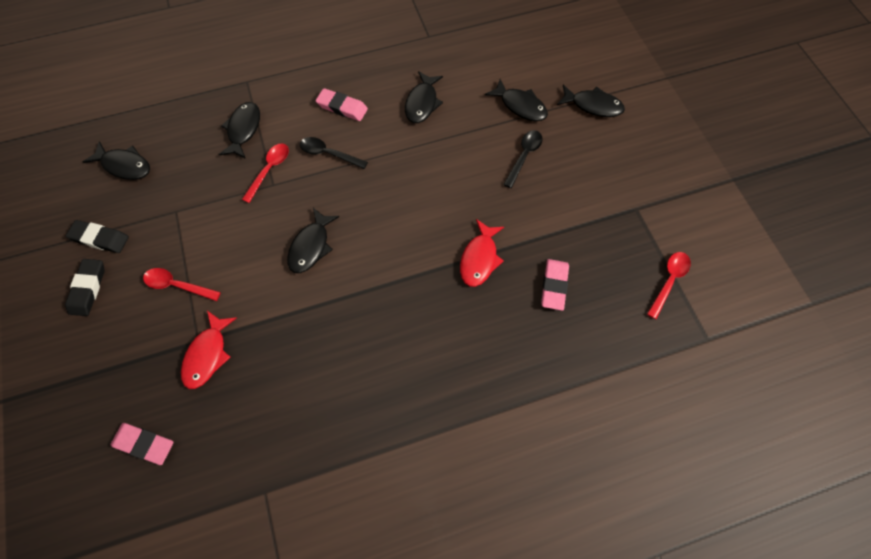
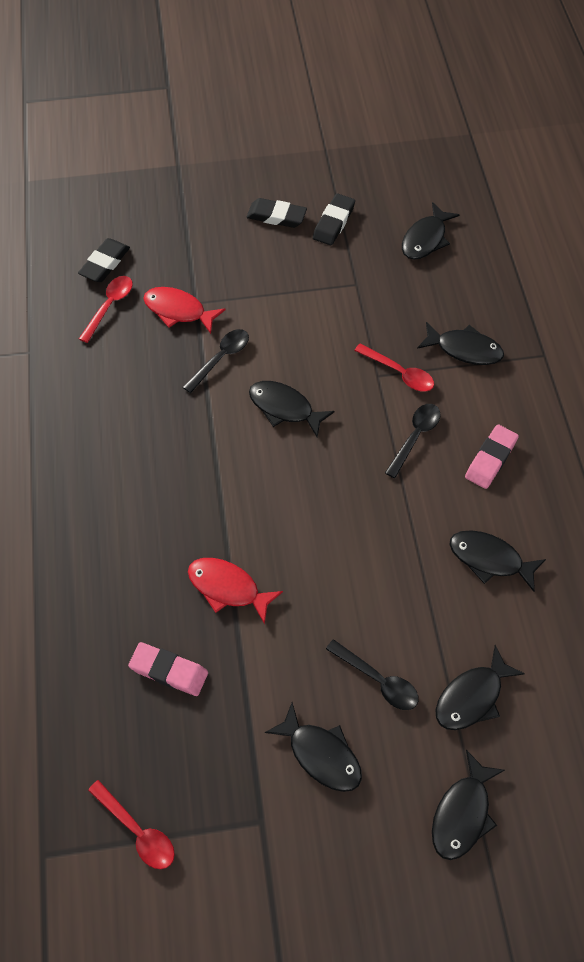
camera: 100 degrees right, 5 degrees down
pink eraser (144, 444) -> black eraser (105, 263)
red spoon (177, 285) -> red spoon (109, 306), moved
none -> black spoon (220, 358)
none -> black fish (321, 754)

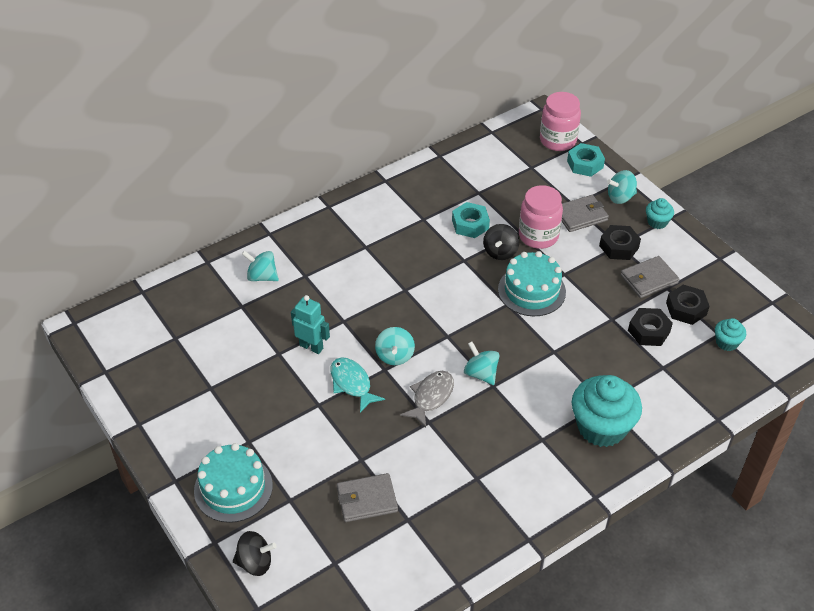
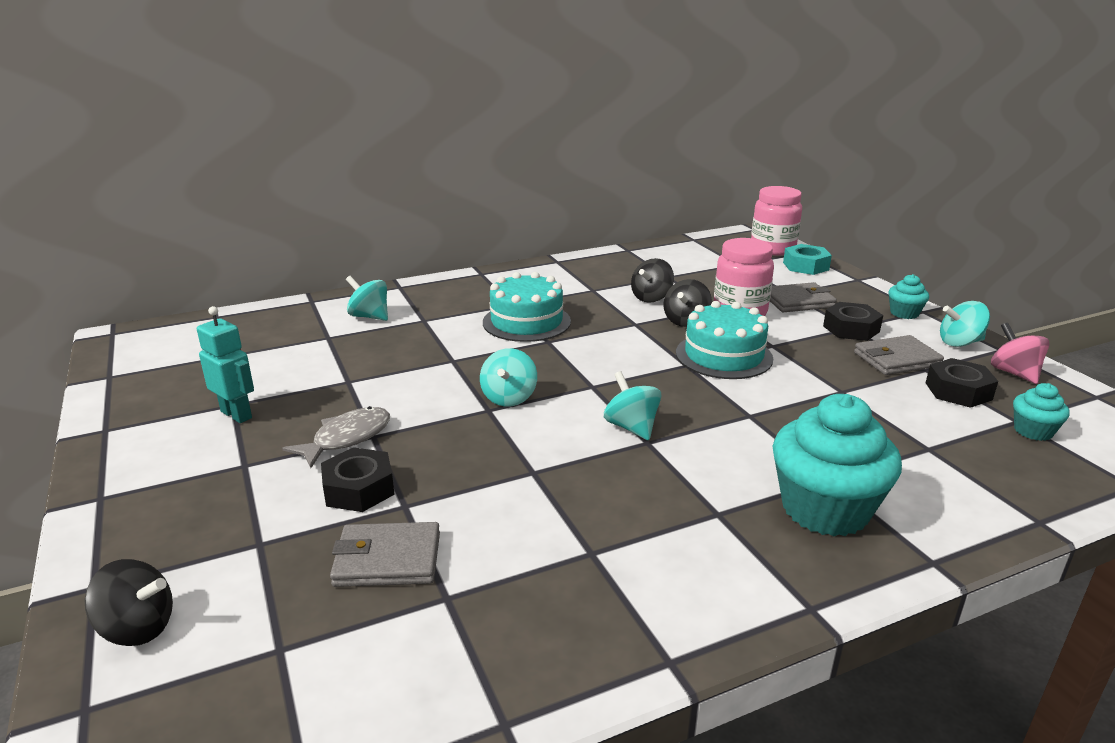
camera: 10 degrees right, 20 degrees down
turquoise cake (233, 488) -> turquoise cake (526, 322), moved
turquoise robot (311, 347) -> turquoise robot (237, 414), moved
turquoise fish (352, 384) -> none
grey fish (431, 397) -> grey fish (347, 438), moved
turquoise nut (470, 224) -> black spinning top (651, 298)
turquoise spinning top (620, 197) -> turquoise spinning top (959, 343), moved
black nut (649, 331) -> black nut (359, 489), moved
none -> pink spinning top (1014, 373)

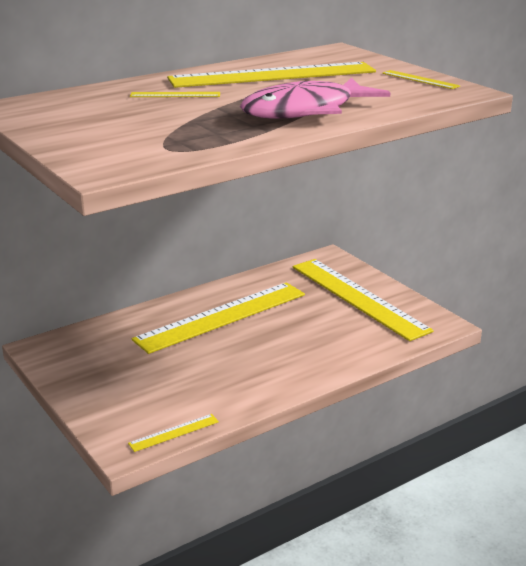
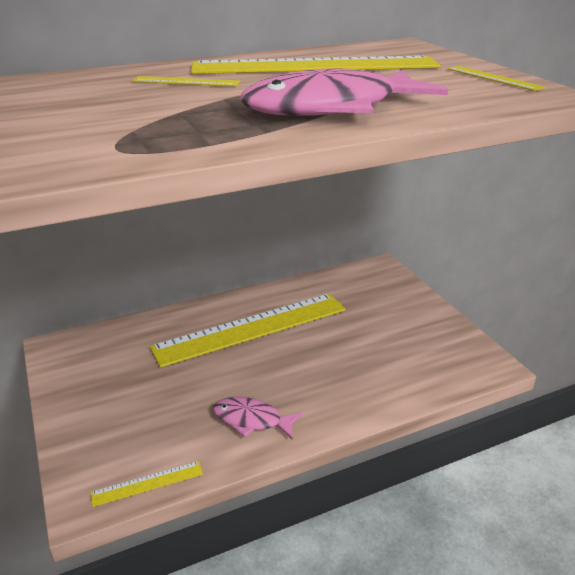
camera: 10 degrees right, 5 degrees up
yellow ruler (358, 297) -> none
none -> pink fish (252, 420)

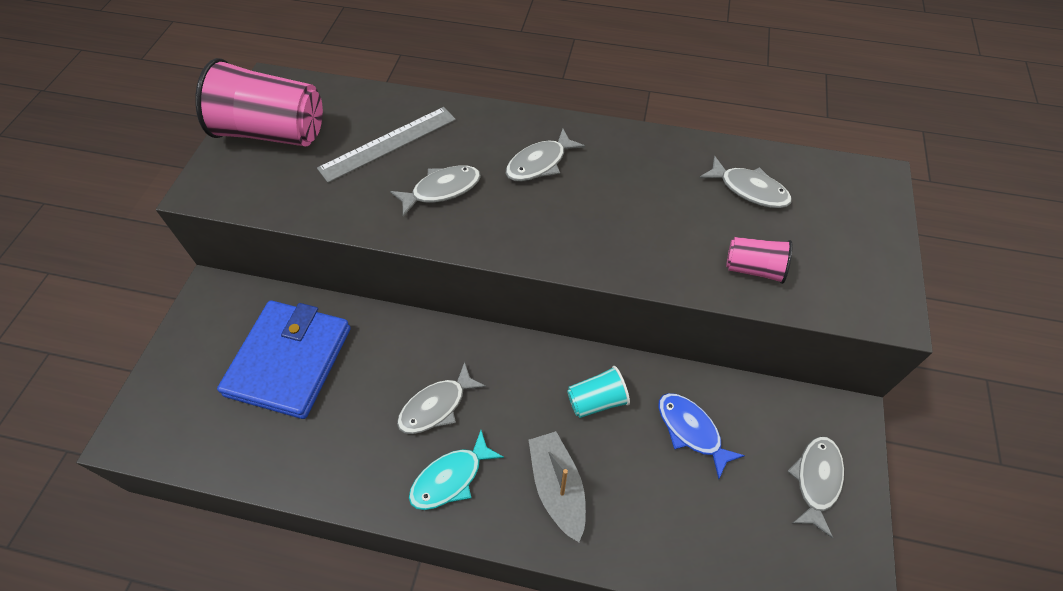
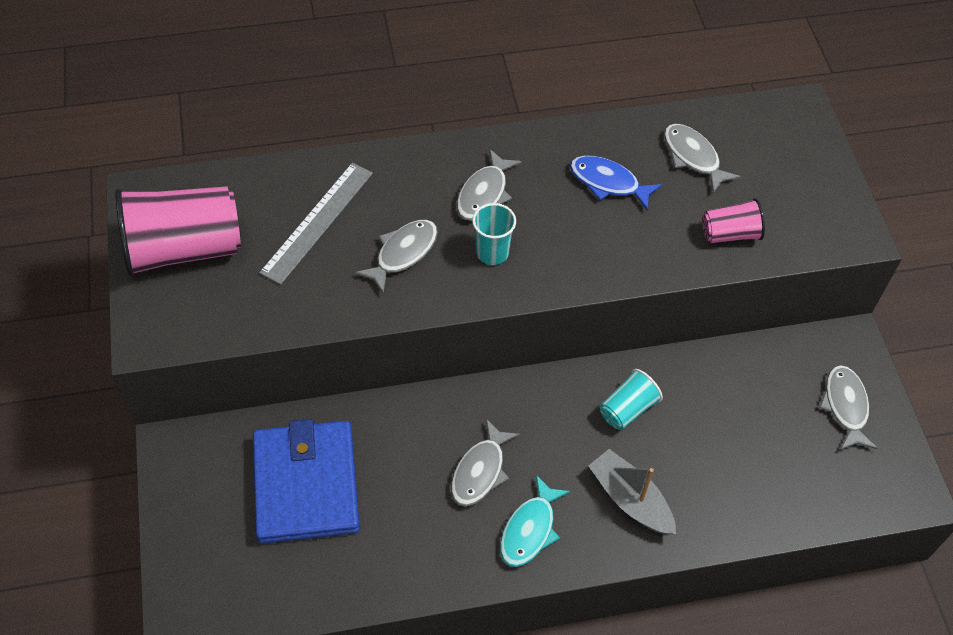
camera: 25 degrees left, 0 degrees up
blue fish (691, 431) -> blue fish (608, 183), moved
grey fish (749, 190) -> grey fish (693, 157), 135 degrees counterclockwise
none -> turquoise cup (492, 252)

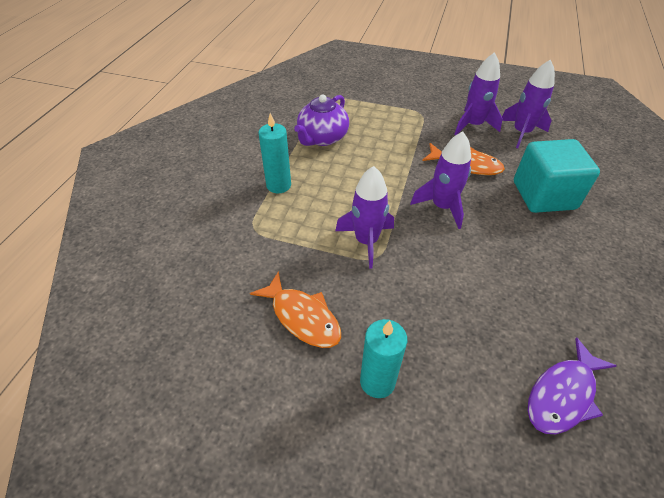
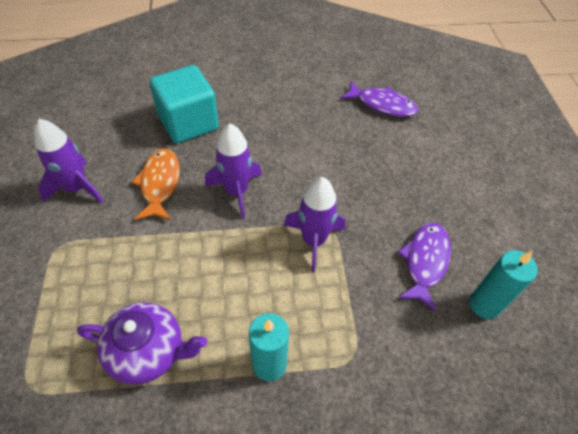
camera: 115 degrees left, 5 degrees up
orange fish (302, 317) -> purple fish (425, 262)
turquoise candle (377, 381) -> turquoise candle (484, 304), moved
purple rocket (521, 133) -> none

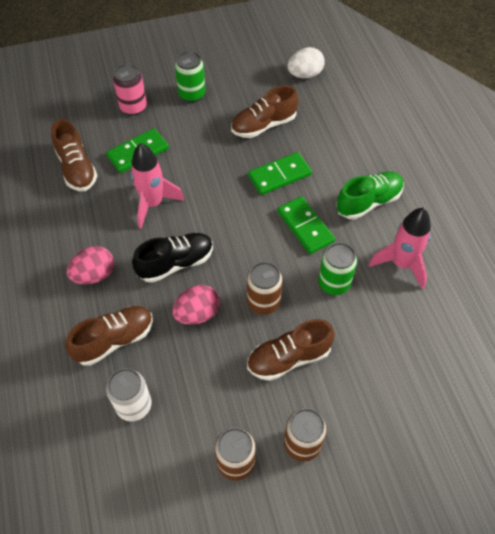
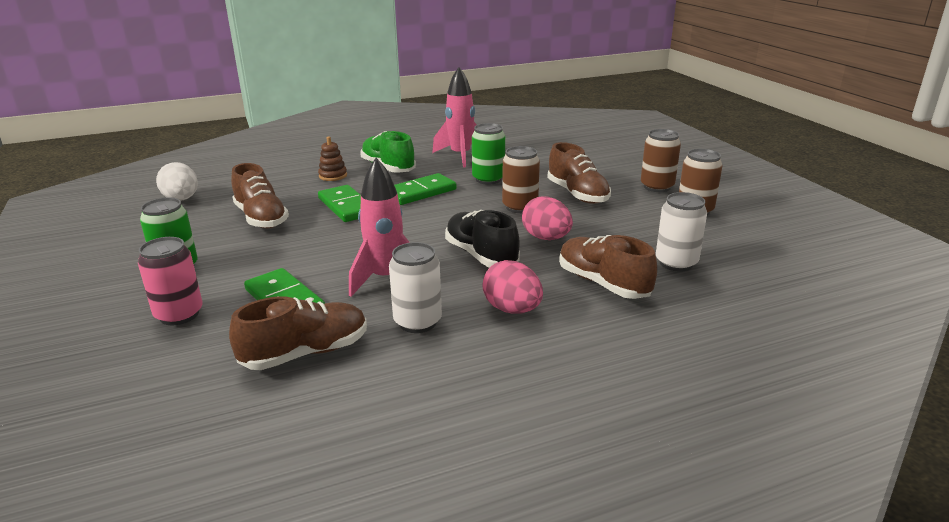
camera: 95 degrees left, 30 degrees down
none -> brown stacking toy (333, 176)
none -> white can (417, 322)

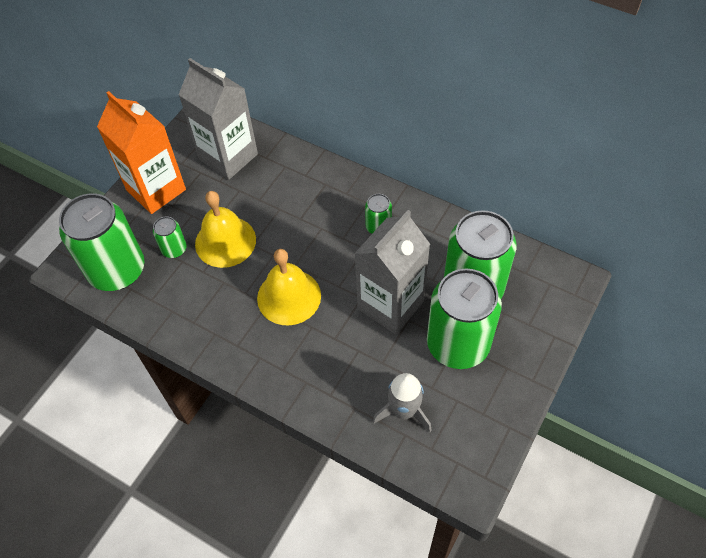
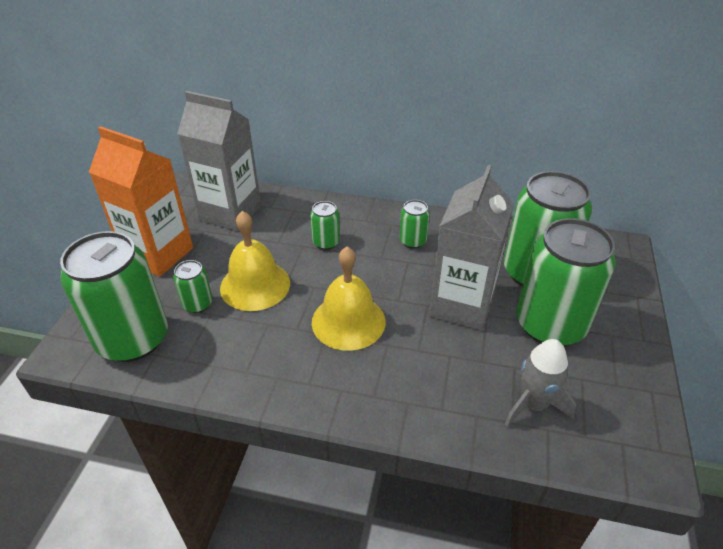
camera: 20 degrees left, 15 degrees down
none -> green can (326, 242)

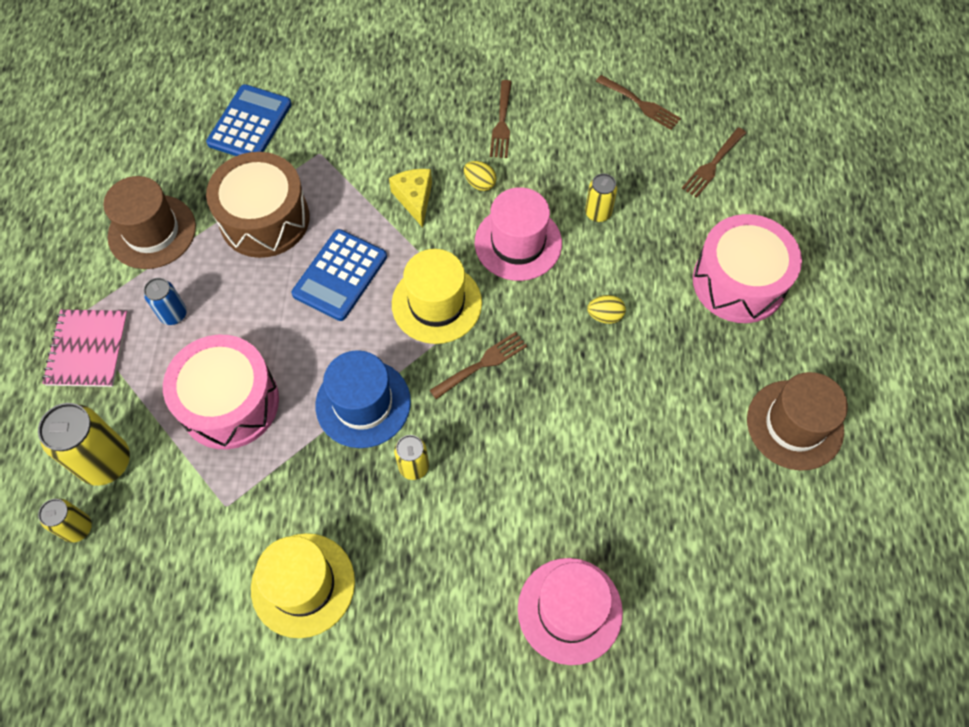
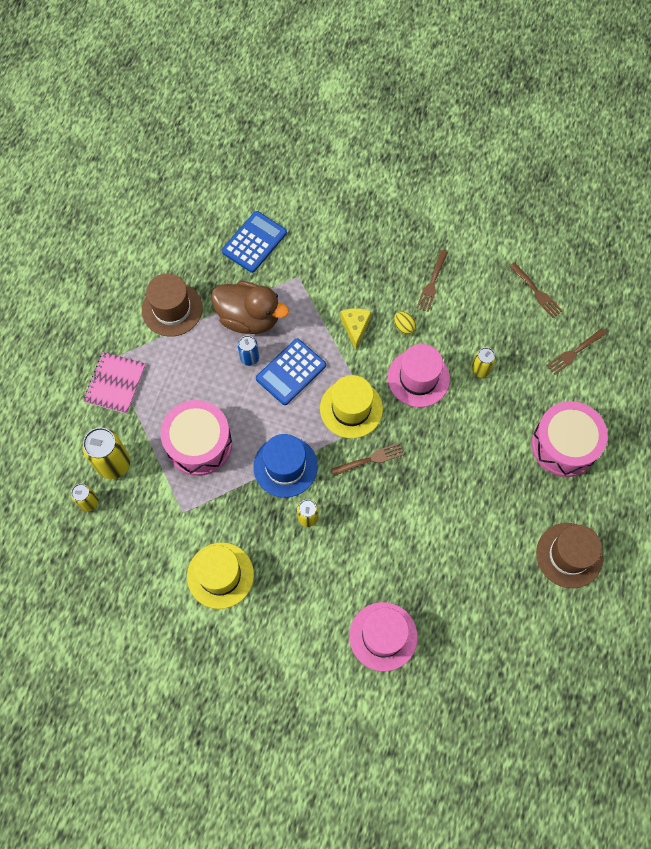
camera: 15 degrees right, 5 degrees up
blue can (173, 314) -> blue can (249, 358), moved
brown drum (264, 219) -> brown duck (249, 318)
yellow egg (605, 316) -> none

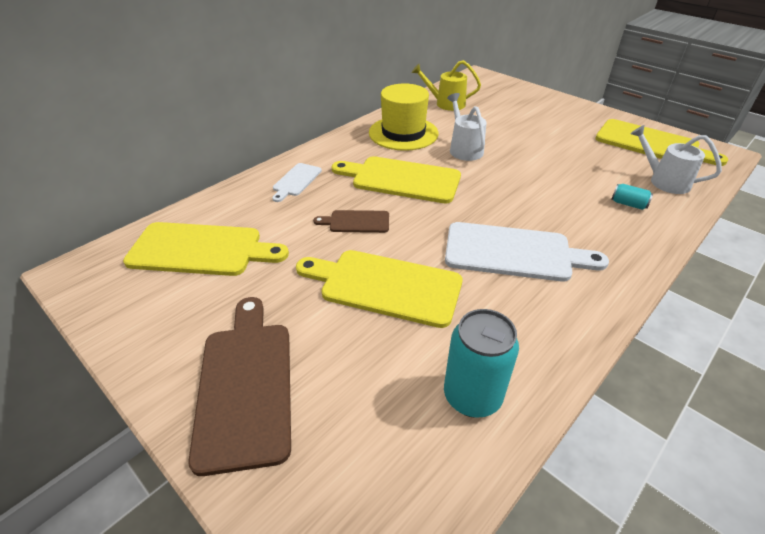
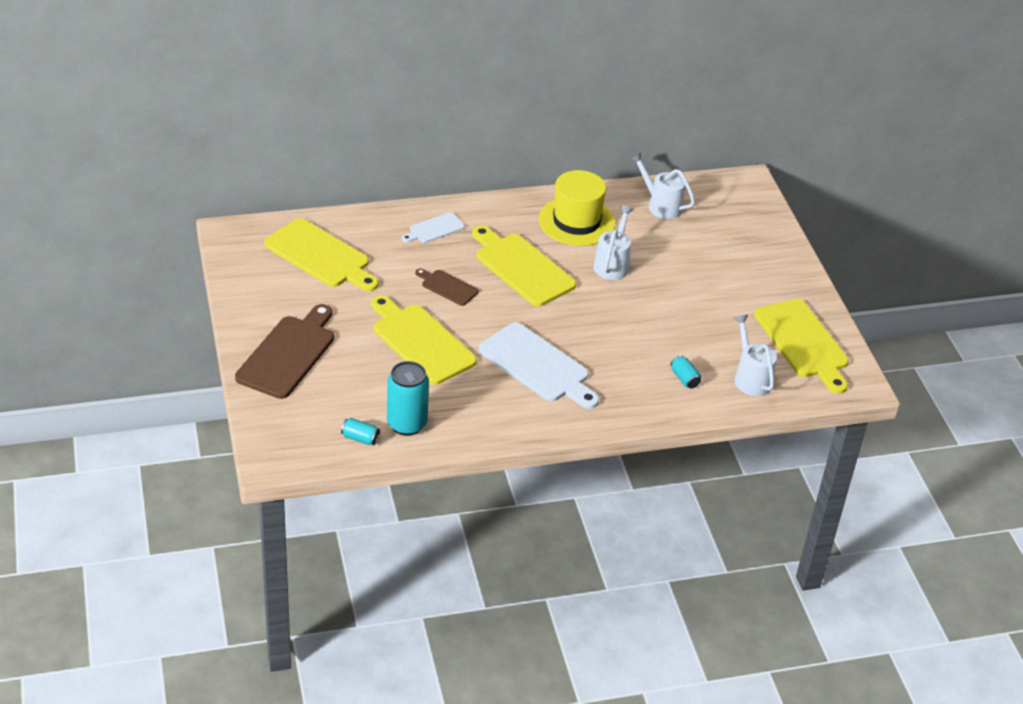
camera: 30 degrees right, 0 degrees up
yellow watering can (445, 104) -> white watering can (661, 205)
none -> turquoise can (360, 438)

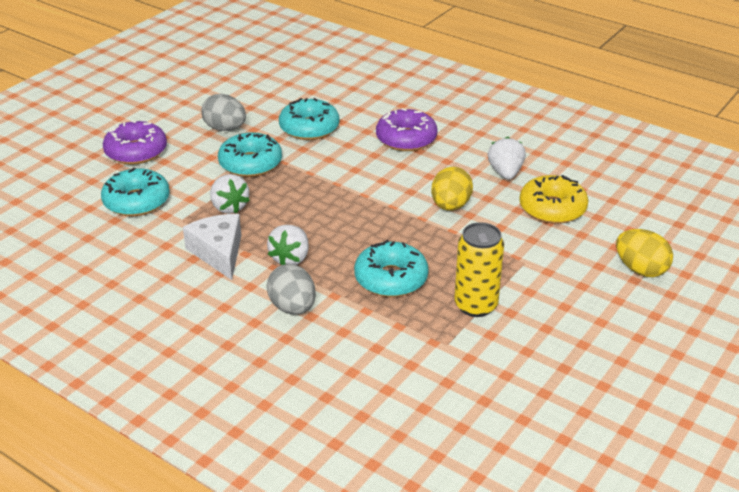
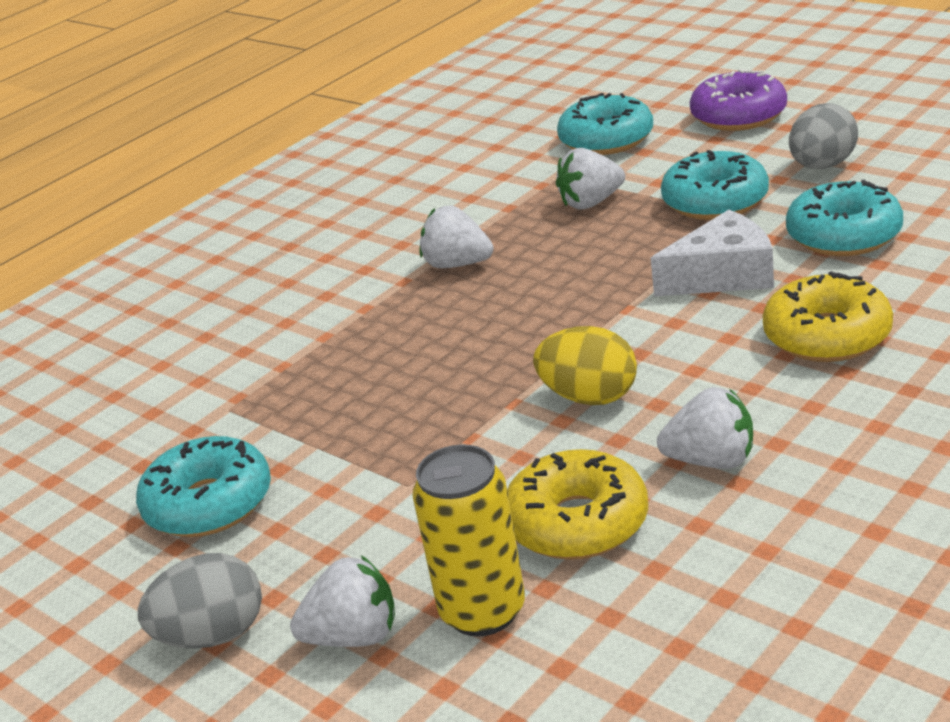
camera: 100 degrees right, 5 degrees down
white cheese (218, 253) -> white cheese (723, 275), moved
grey egg (293, 307) -> grey egg (213, 636), moved
turquoise donut (391, 279) -> turquoise donut (209, 503), moved
purple donut (406, 139) -> yellow donut (827, 336)
yellow can (475, 305) -> yellow can (483, 611), moved
yellow egg (640, 269) -> white strawberry (354, 637)

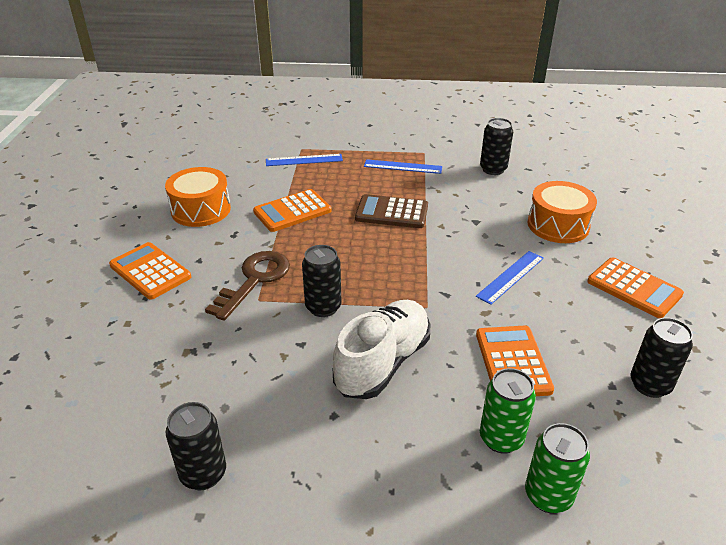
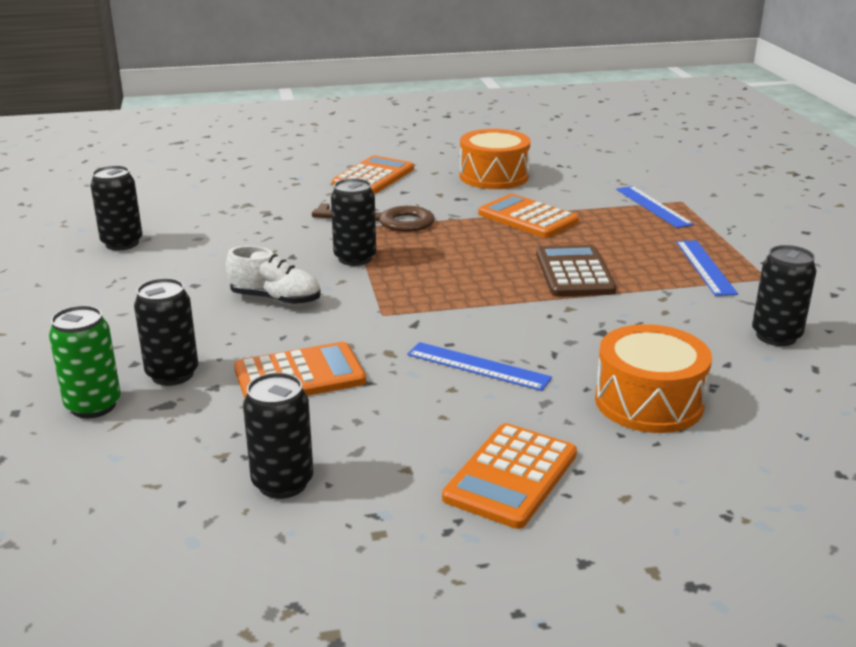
camera: 75 degrees right, 10 degrees down
white shoe (383, 363) -> white shoe (275, 299), x0.62
green can (501, 438) -> black can (172, 374)

